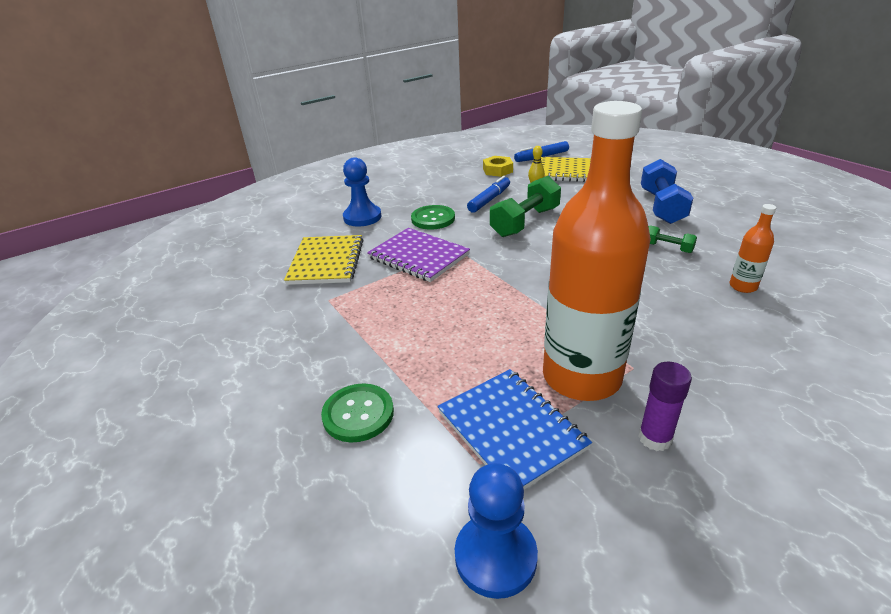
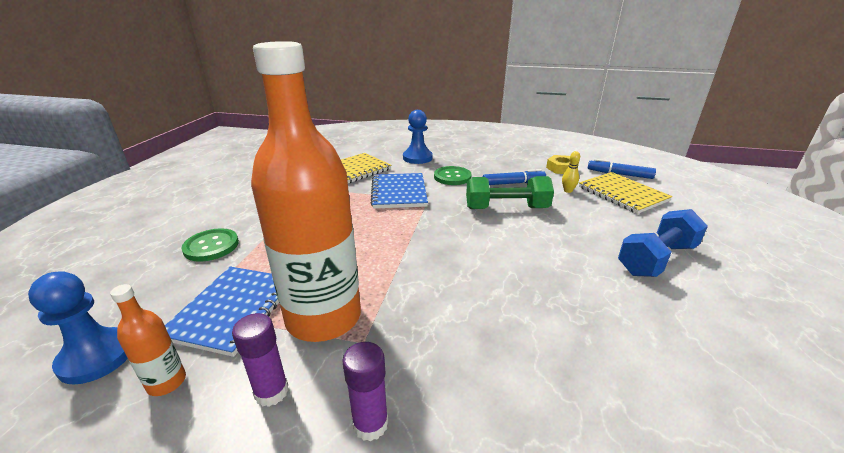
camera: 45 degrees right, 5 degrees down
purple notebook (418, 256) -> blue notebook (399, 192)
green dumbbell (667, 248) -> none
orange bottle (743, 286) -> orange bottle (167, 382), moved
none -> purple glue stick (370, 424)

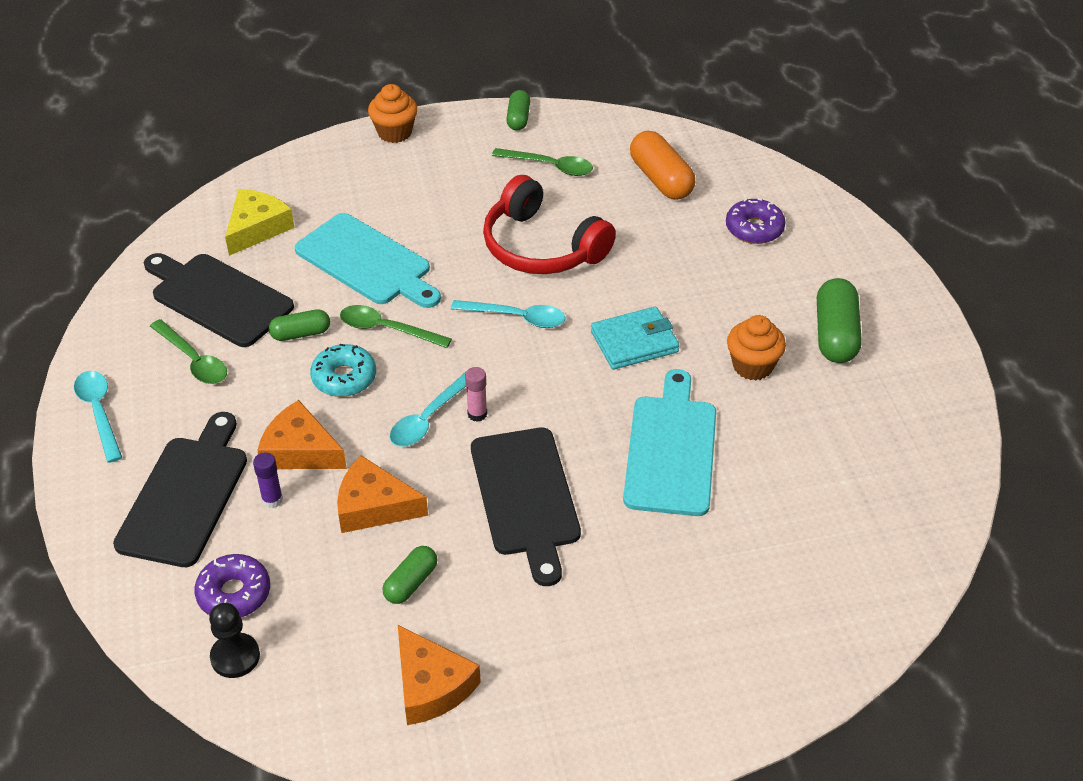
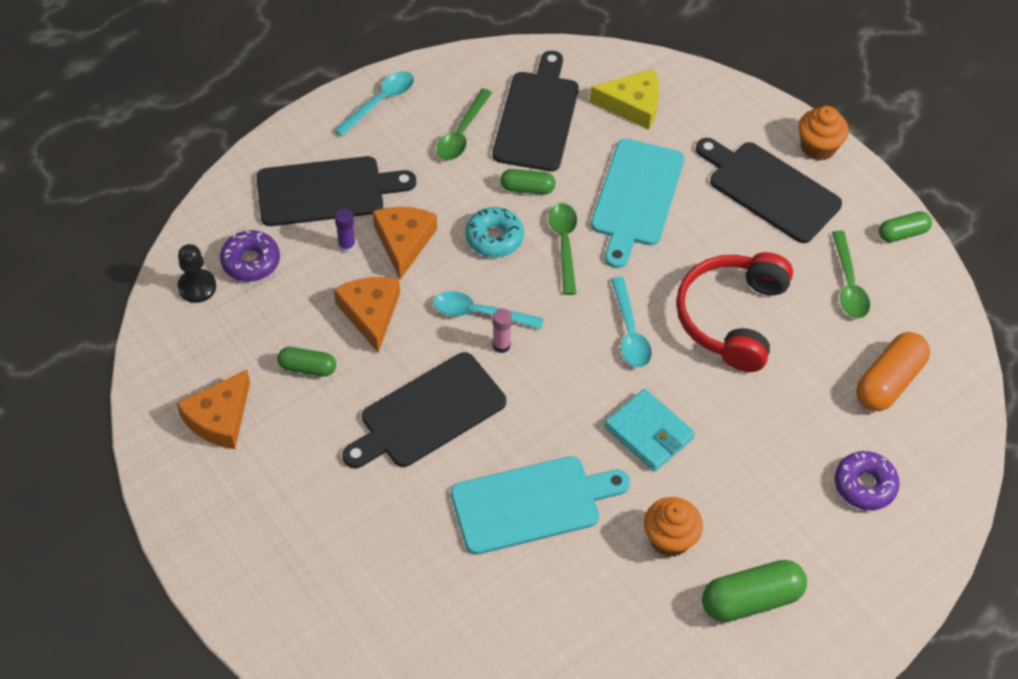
camera: 65 degrees right, 10 degrees up
green capsule (301, 334) -> green capsule (527, 188), 45 degrees counterclockwise
none -> black cutting board (769, 189)

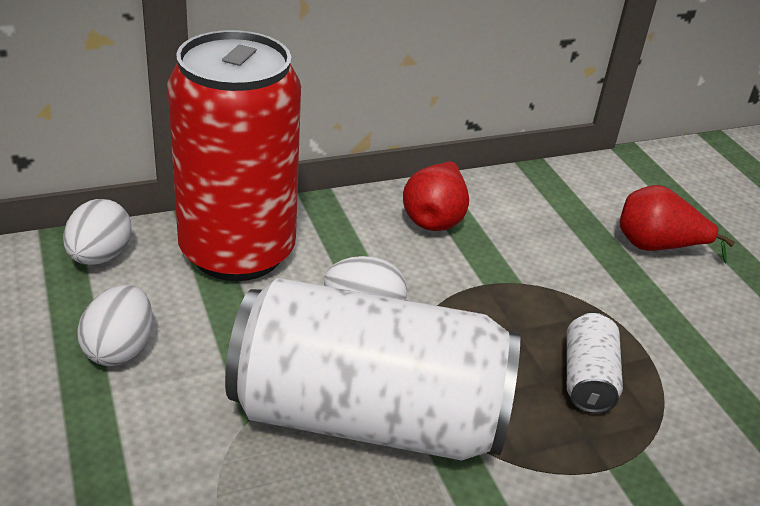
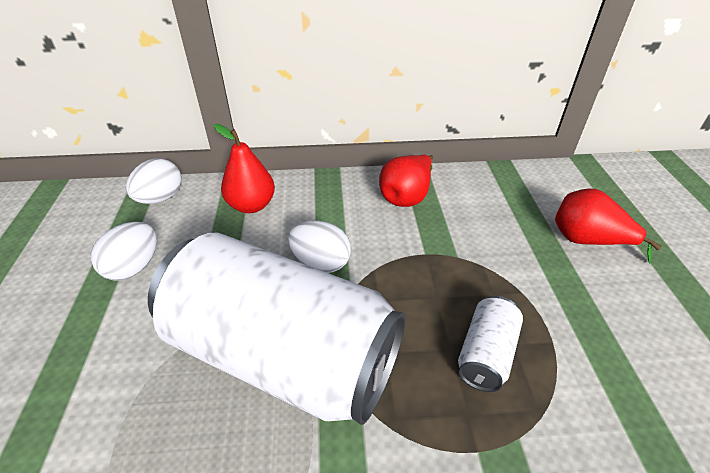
camera: 20 degrees right, 5 degrees up
red can (237, 251) -> red pear (251, 205)

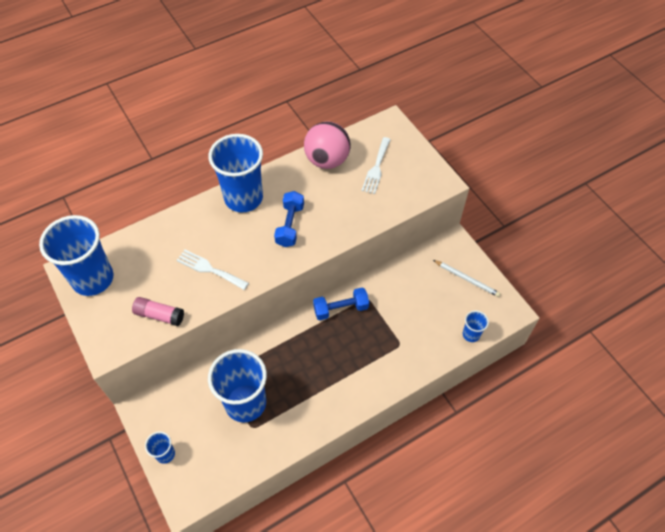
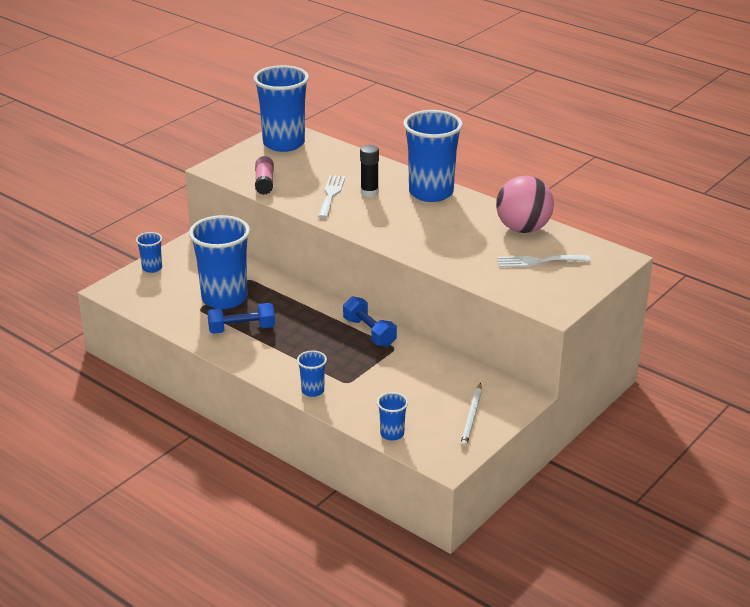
camera: 70 degrees right, 25 degrees down
blue dumbbell (290, 225) -> blue dumbbell (241, 329), moved
none -> blue cup (313, 391)
none -> black glue stick (369, 192)

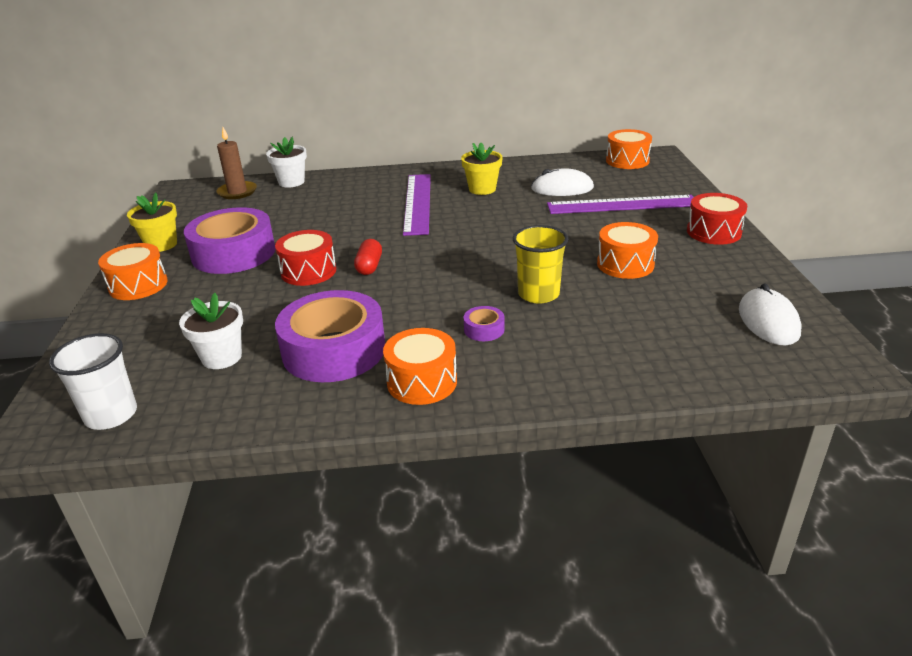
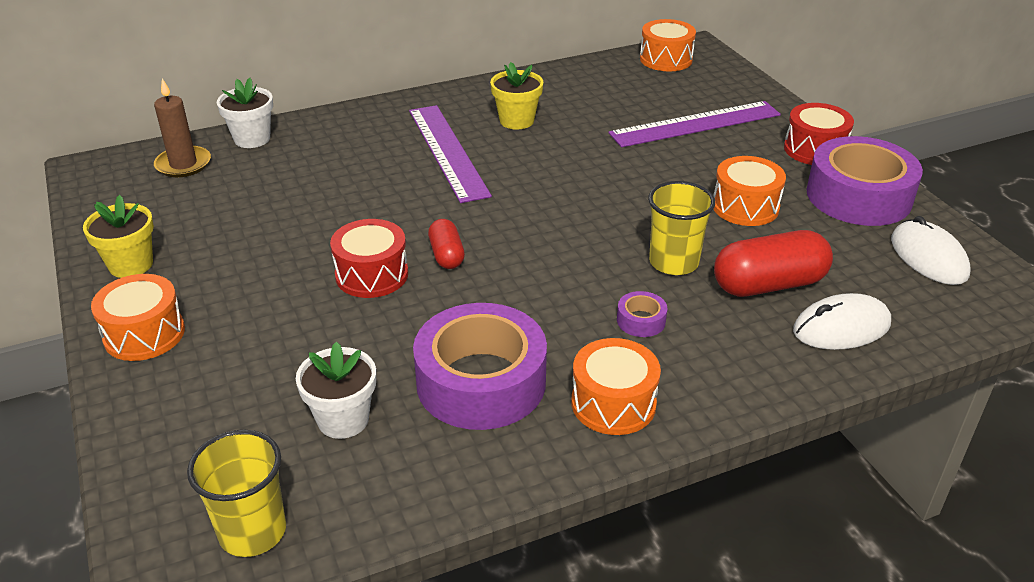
camera: 20 degrees left, 5 degrees up
white cup (111, 415) -> yellow cup (252, 531)
purple tape (233, 253) -> purple tape (858, 196), moved
white mouse (562, 188) -> white mouse (841, 327), moved
none -> red capsule (768, 285)

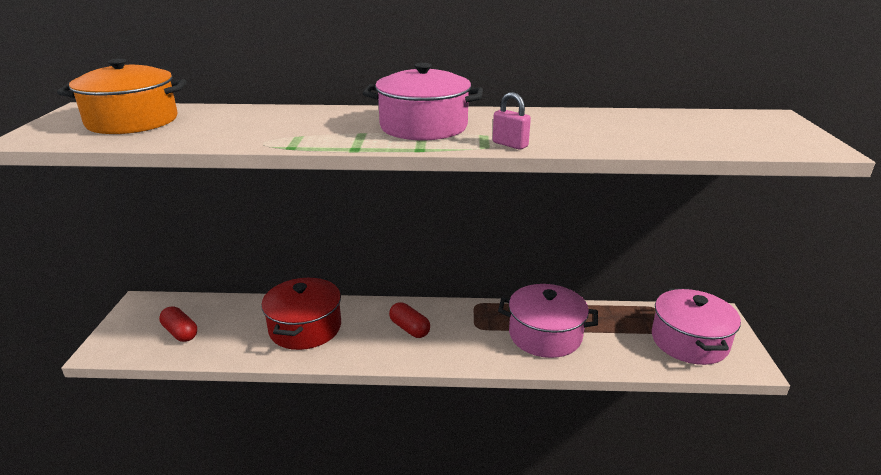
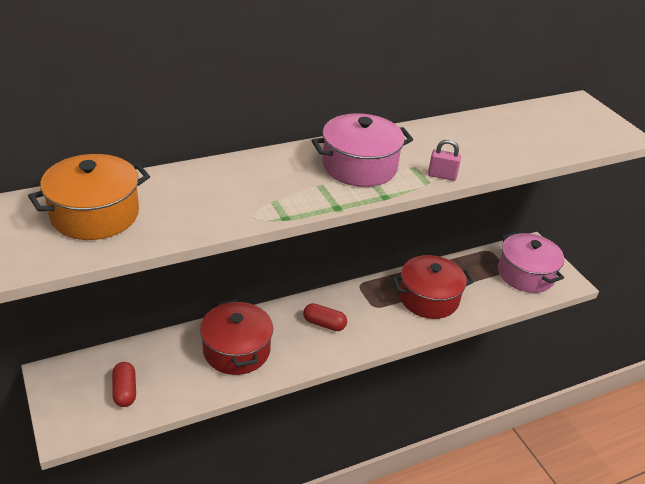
camera: 30 degrees left, 10 degrees up
red capsule (180, 332) -> red capsule (125, 391), 60 degrees clockwise
pink pot (545, 335) -> red pot (429, 298)

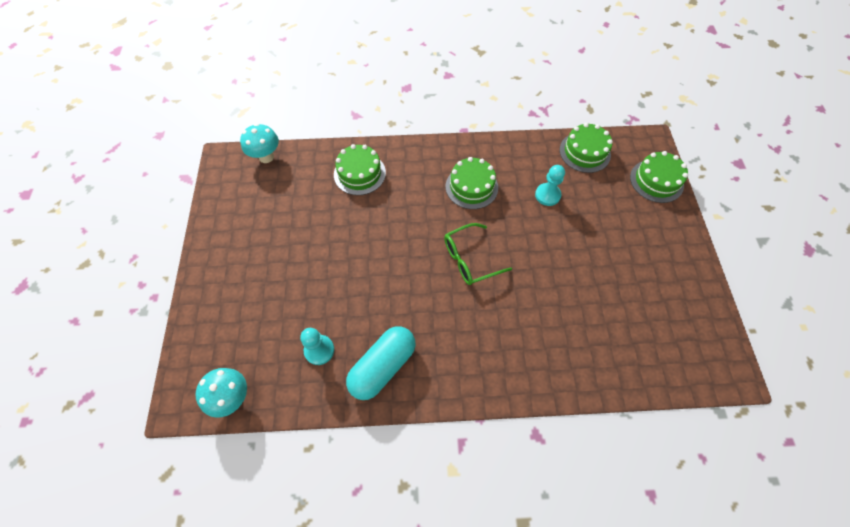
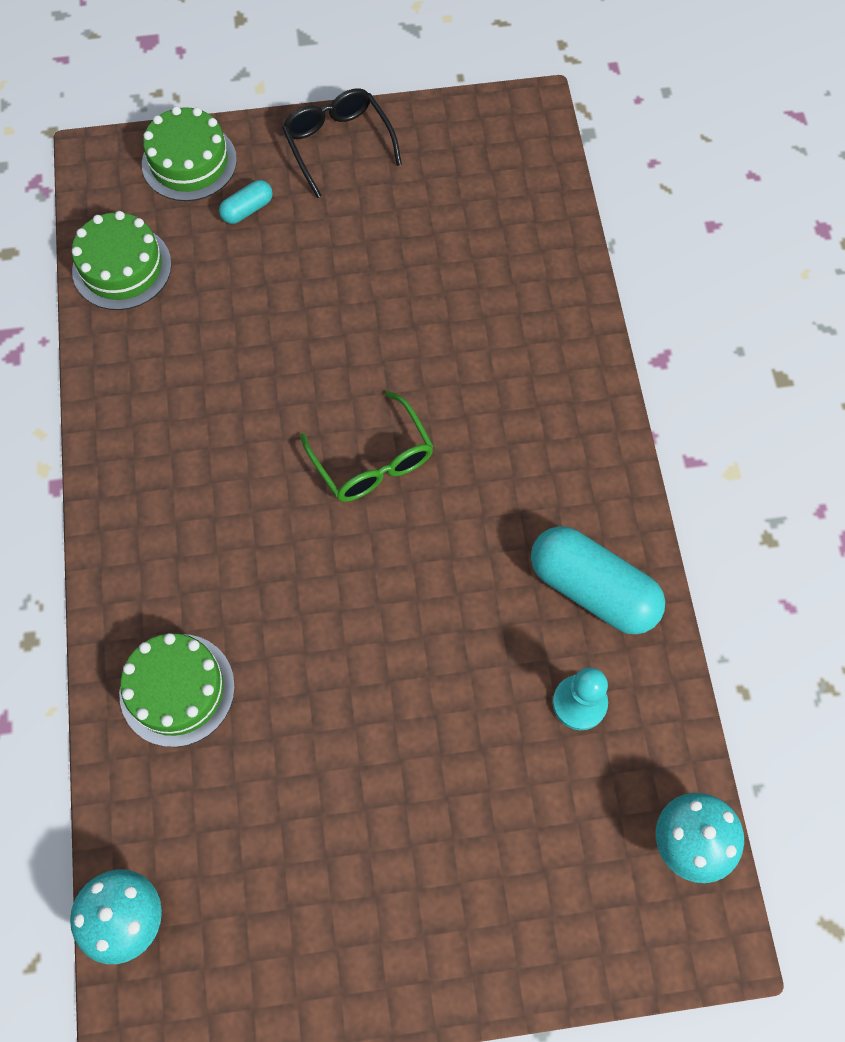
camera: 95 degrees left, 5 degrees up
green cake (471, 187) -> none
turquoise pawn (547, 195) -> none
none -> turquoise capsule (247, 209)
none -> black glasses (338, 144)

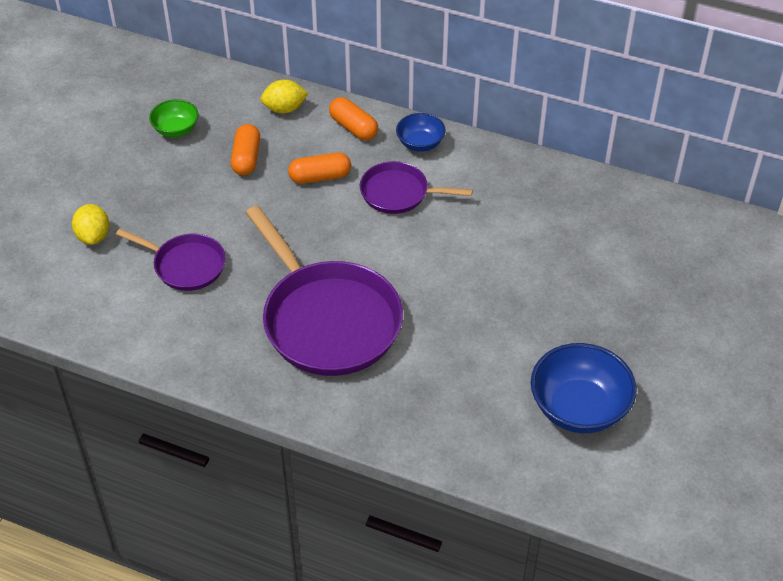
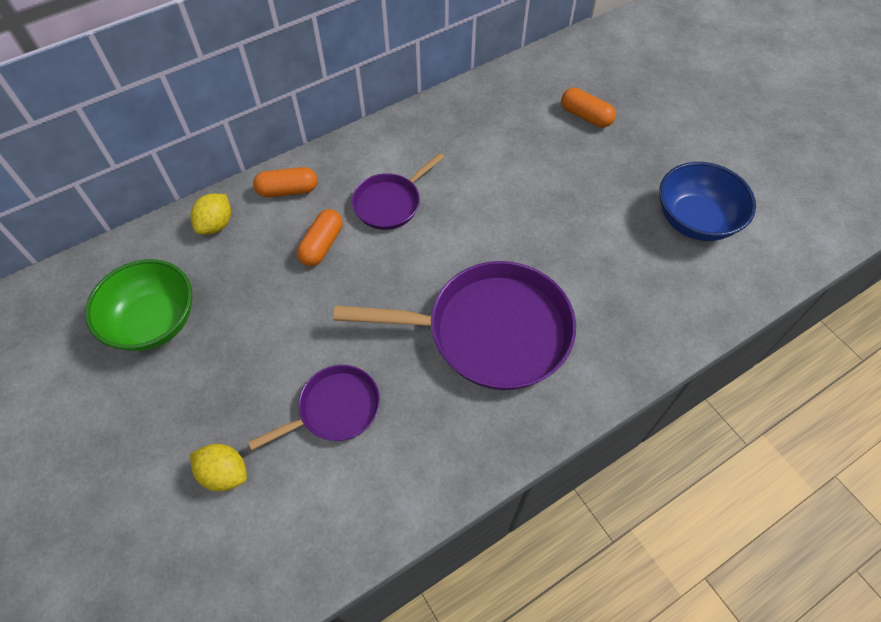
camera: 55 degrees left, 10 degrees up
green bowl (176, 129) -> green bowl (154, 322), x1.78
orange capsule (246, 158) -> orange capsule (585, 116), moved
blue bowl (420, 143) -> none

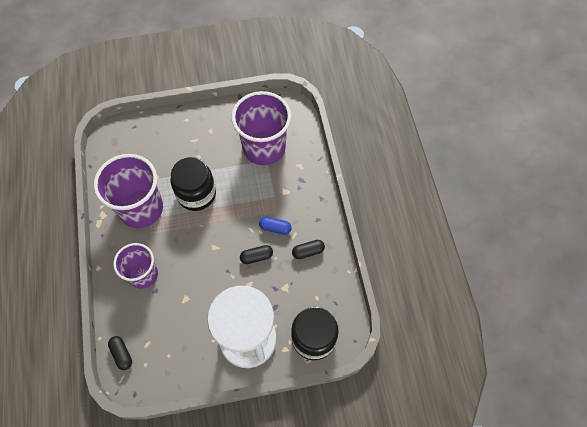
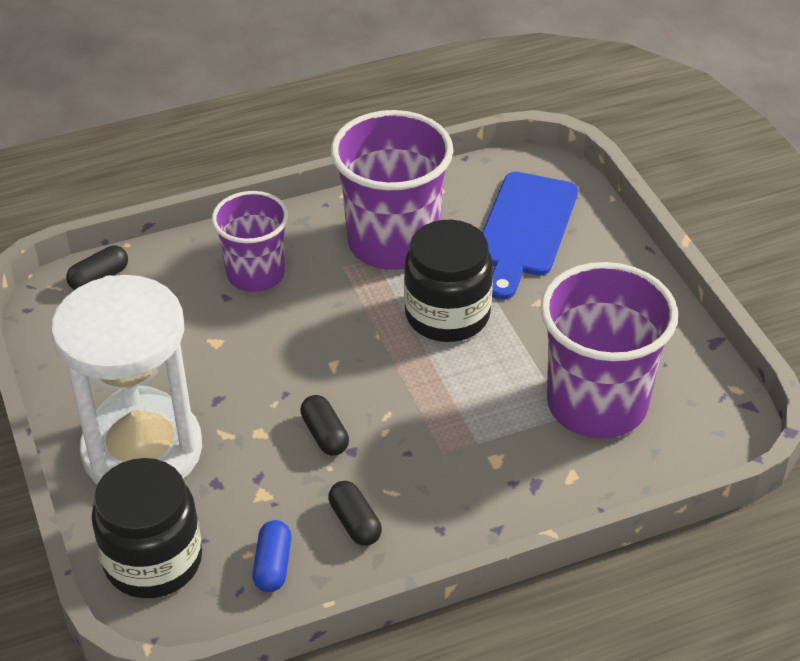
camera: 80 degrees right, 20 degrees down
blue capsule (275, 228) -> blue capsule (273, 565), moved
none -> blue cutting board (524, 229)

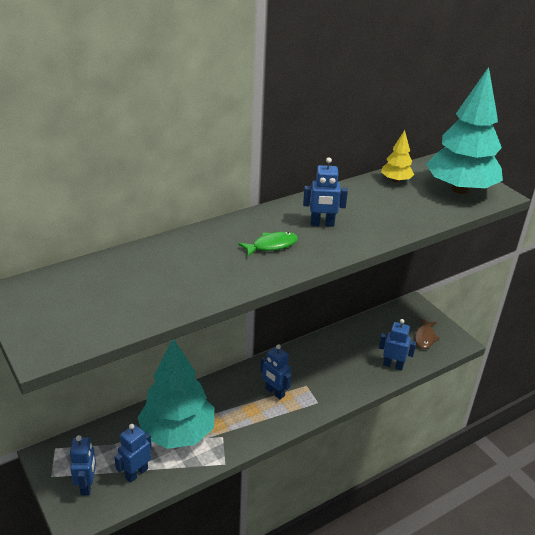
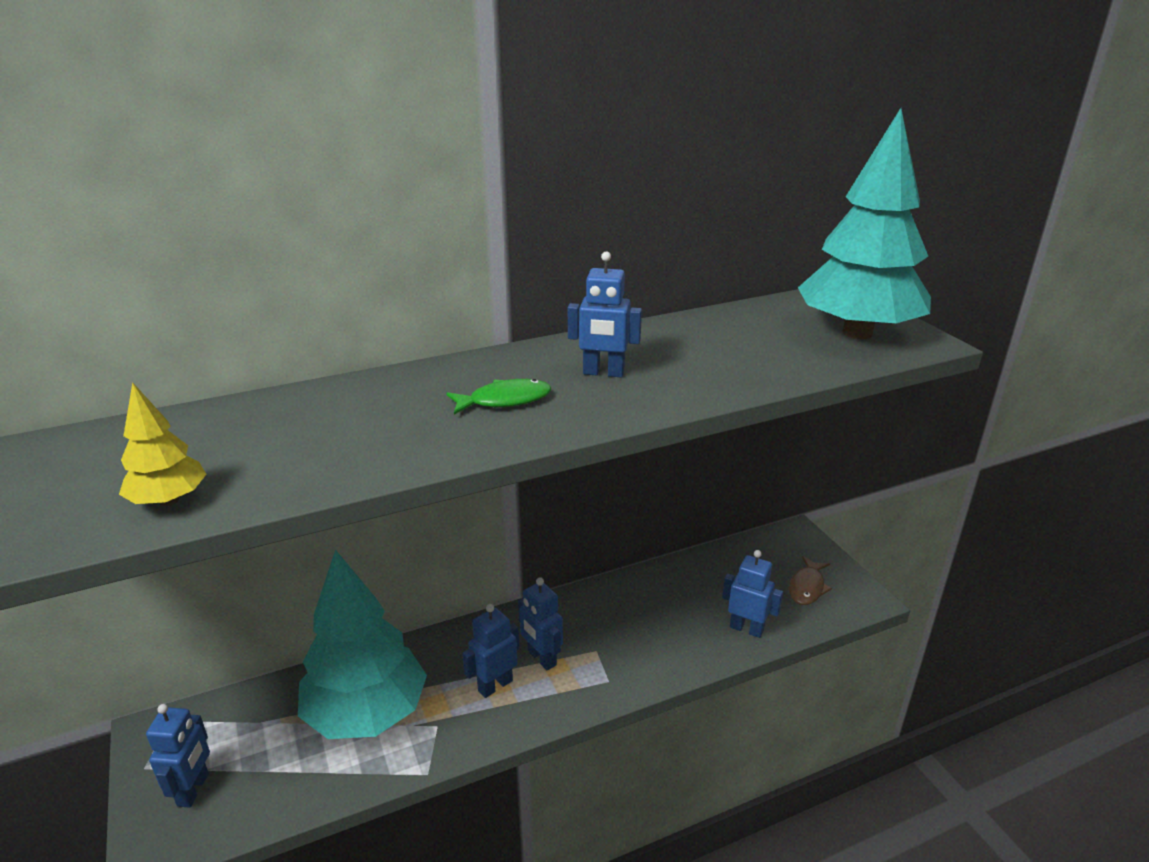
camera: 10 degrees right, 5 degrees down
blue robot (136, 473) -> blue robot (495, 685), moved
yellow tree (395, 180) -> yellow tree (169, 500), moved

